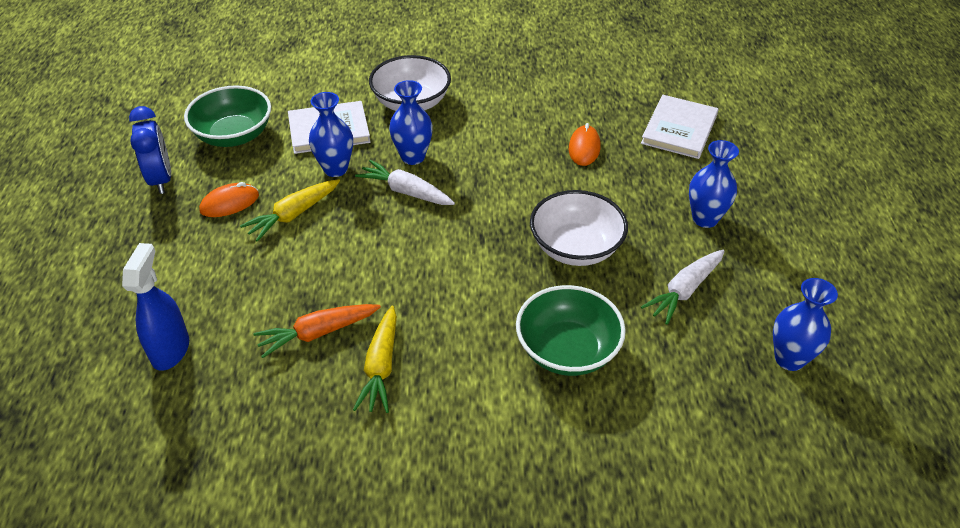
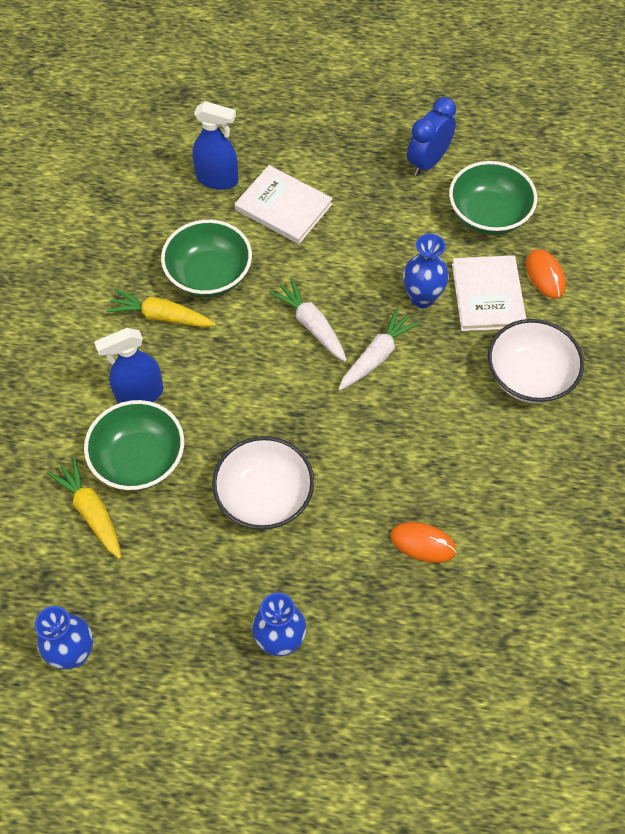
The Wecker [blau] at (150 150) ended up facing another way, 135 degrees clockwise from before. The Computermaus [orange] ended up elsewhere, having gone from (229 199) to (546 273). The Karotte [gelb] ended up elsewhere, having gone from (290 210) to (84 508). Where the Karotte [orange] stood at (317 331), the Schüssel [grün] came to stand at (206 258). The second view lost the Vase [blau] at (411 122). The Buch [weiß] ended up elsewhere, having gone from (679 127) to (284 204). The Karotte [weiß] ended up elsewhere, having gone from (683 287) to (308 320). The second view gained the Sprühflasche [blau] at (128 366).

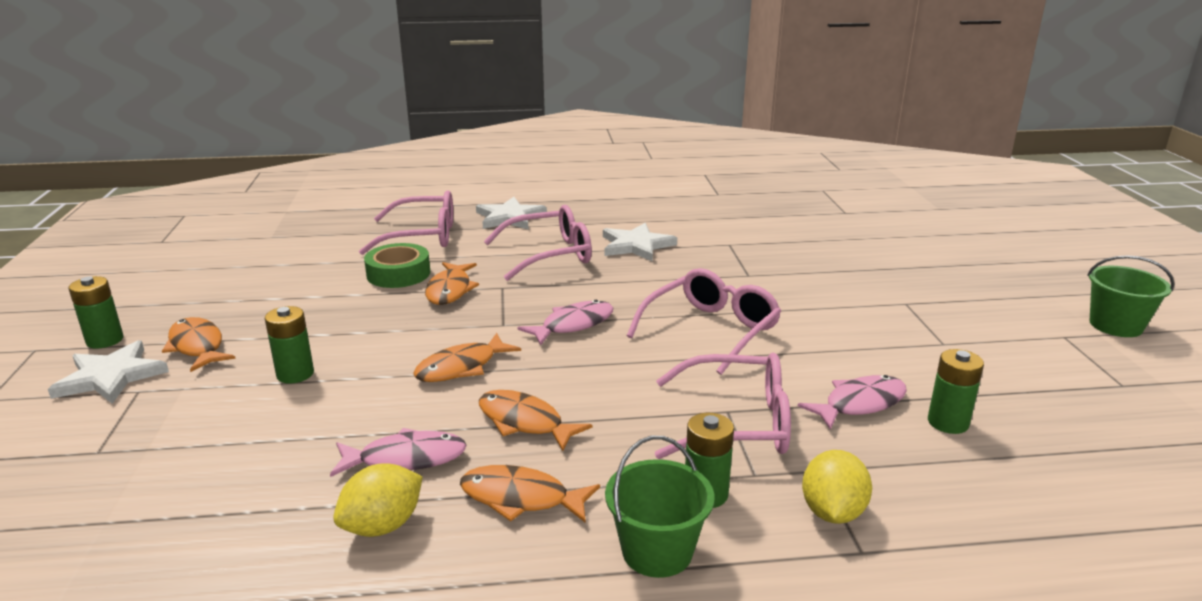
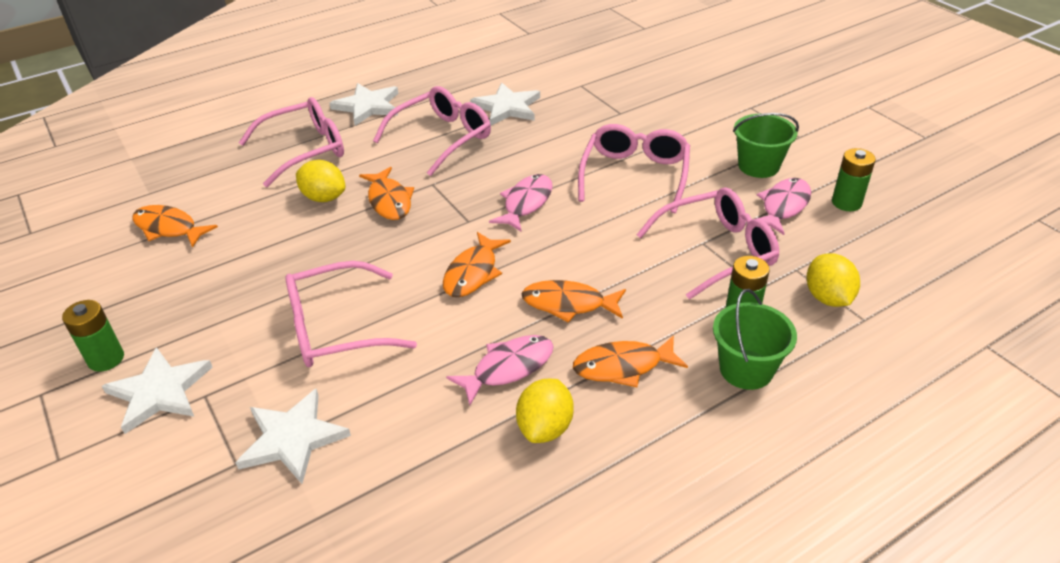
The Fisch [orange] ended up elsewhere, having gone from (199 344) to (175 226). Where the Batterie [grün] stood at (289 344), the Brille [rosa] came to stand at (351 314). Where the Klebeband [grün] stood at (397 265), the Zitrone [gelb] came to stand at (320 181). The Eimer [grün] ended up elsewhere, having gone from (1131 296) to (766 145). The second view gained the Stern [weiß] at (293 436).

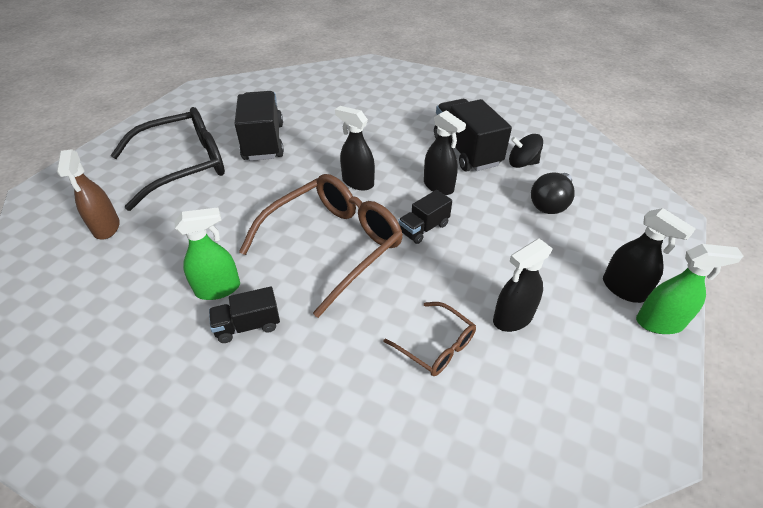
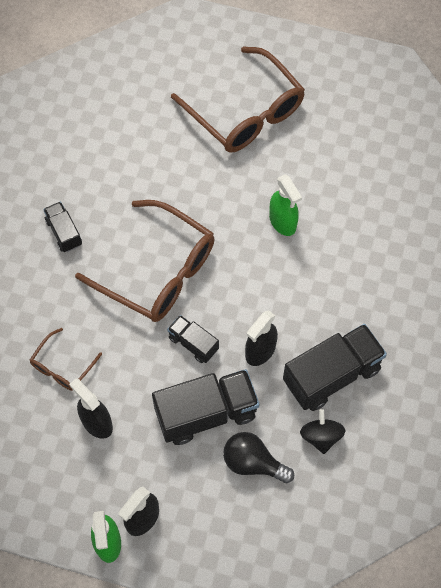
The second view lost the Sprühflasche [braun] at (88 194). What was the Brille [schwarz] at (168 159) turned into the Brille [braun] at (238 99). The Sprühflasche [grün] ended up elsewhere, having gone from (207 253) to (285 205). The Lastwagen [schwarz] ended up elsewhere, having gone from (259 126) to (205 407). The second view lost the Sprühflasche [schwarz] at (355 148).

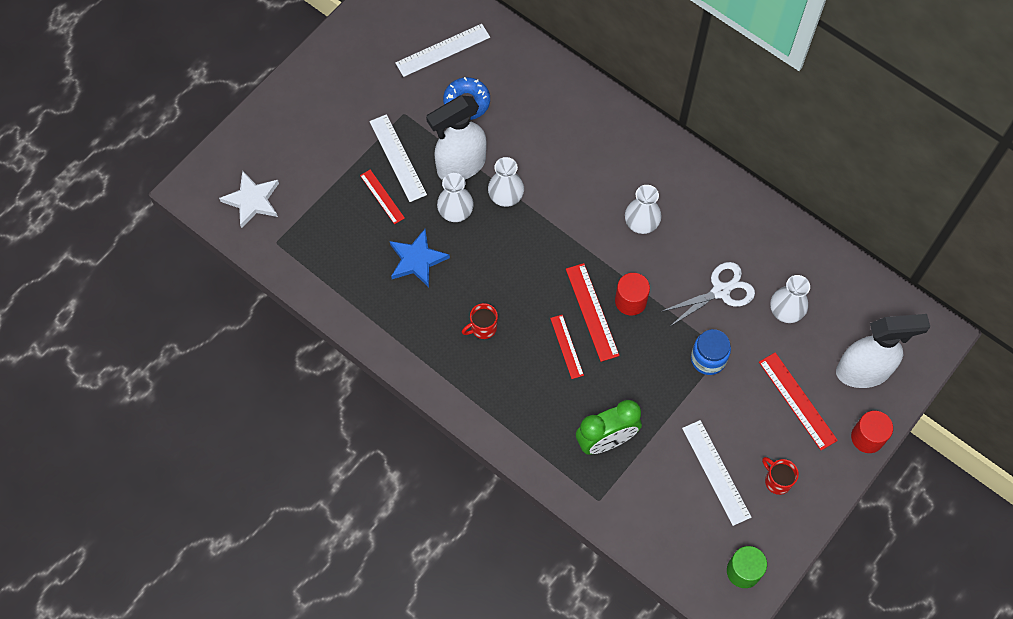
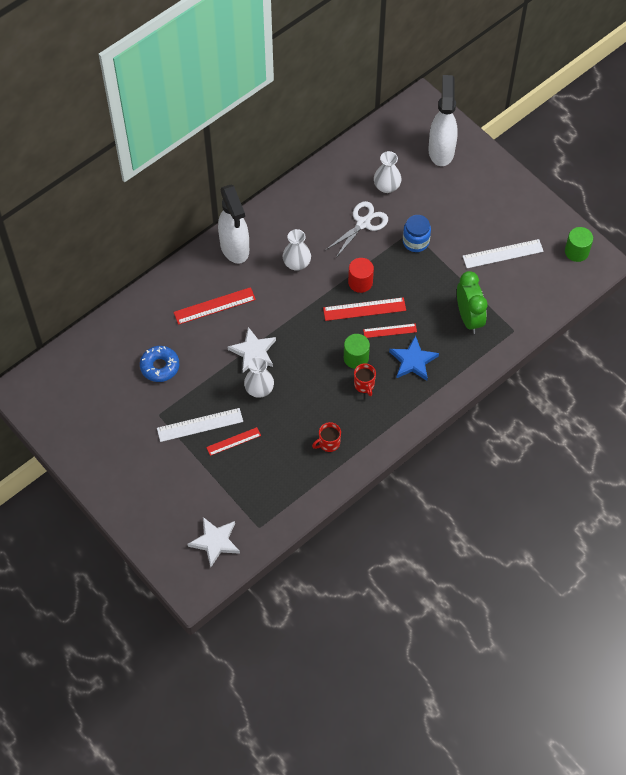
The Stern [blau] ended up elsewhere, having gone from (420 258) to (414 358). The second view lost the Lineal [weiß] at (442 50). The Sprühflasche [weiß] ended up elsewhere, having gone from (456 137) to (233 224). Where the Vase [weiß] stood at (506 182), the Stern [weiß] came to stand at (252 350). The Schere [weiß] at (707 294) ended up facing another way, 60 degrees clockwise from before. The Lineal [rot] ended up elsewhere, having gone from (798 401) to (215 306). The Tasse [rot] ended up elsewhere, having gone from (780 476) to (326 437). The second view lost the Vollzylinder [rot] at (872 432). The second view gained the Vollzylinder [grün] at (357 351).

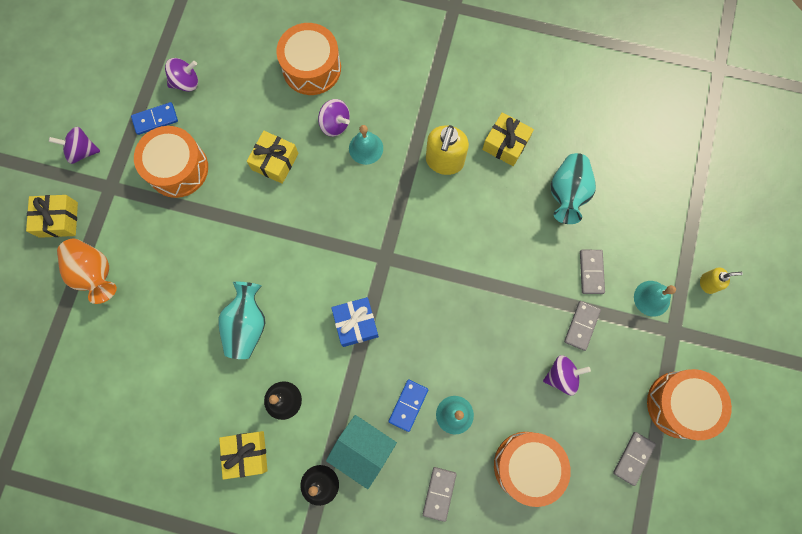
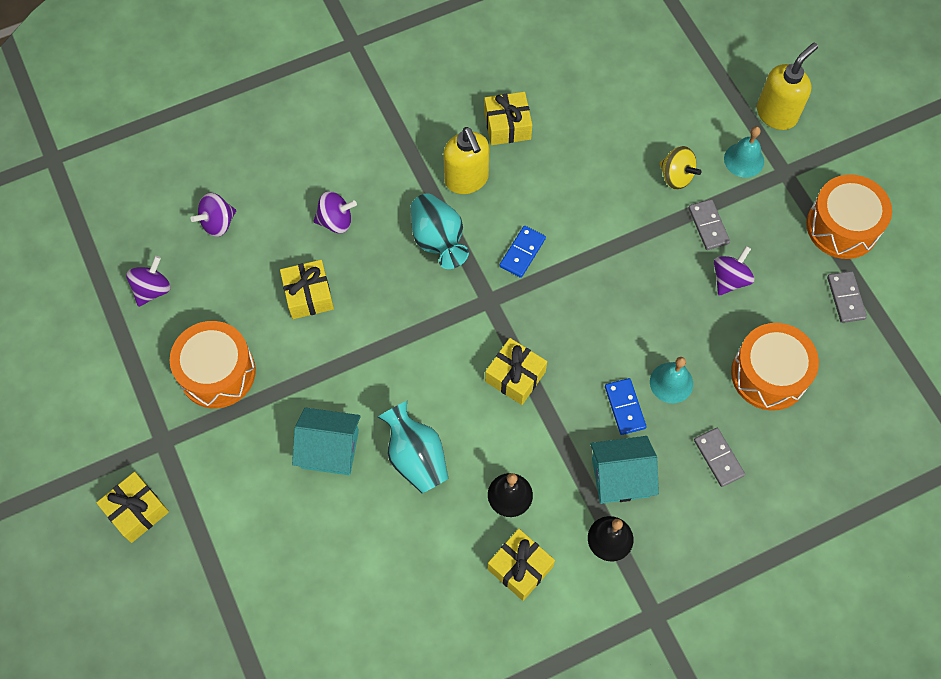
The Kreisel [lila] ended up elsewhere, having gone from (74 145) to (213 215). The second view lost the Vase [orange] at (87 271). The Dominostein [blau] ended up elsewhere, having gone from (154 118) to (523 252). The second view lost the Trommel [orange] at (308 59). What was the Geschenk [blau] at (355 322) turned into the Geschenk [gelb] at (516 371). The second view lost the Glocke [türkis] at (366 145). The Vase [türkis] ended up elsewhere, having gone from (573 188) to (440 231). Where the Dominostein [grau] stood at (592 272), the Kreisel [gelb] came to stand at (680 168). The size of the Seifenspender [gelb] at (721 281) changed by a factor of 1.88. The second view gained the Haus [türkis] at (326 441).

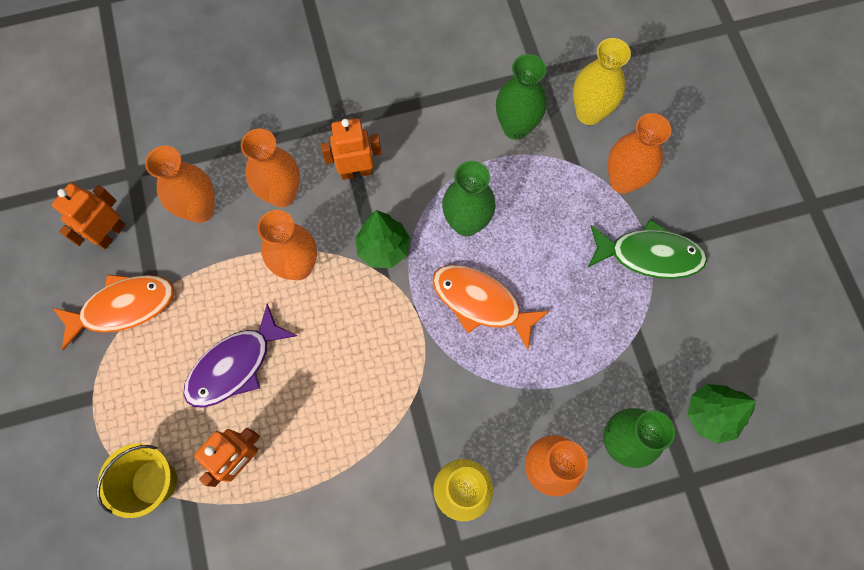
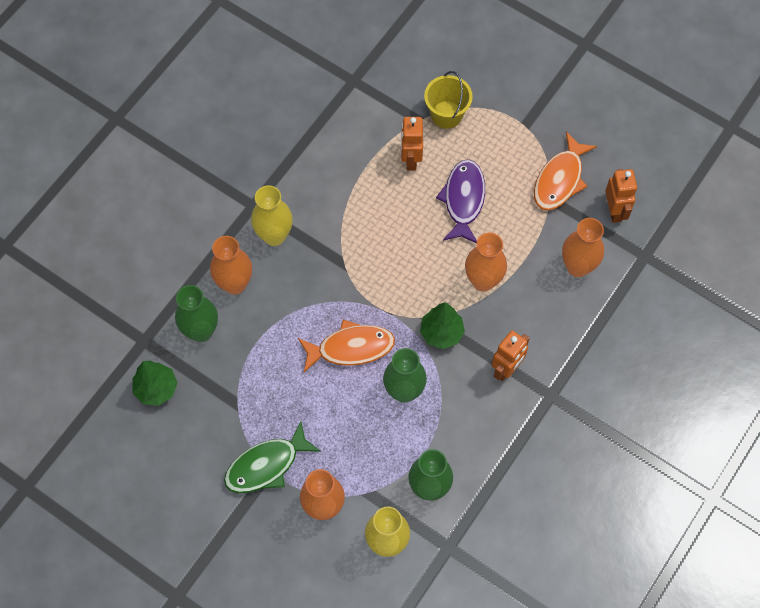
The second view lost the Vase [orange] at (270 168).

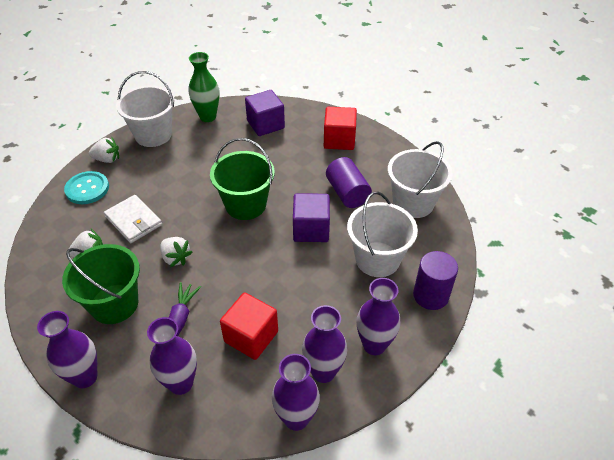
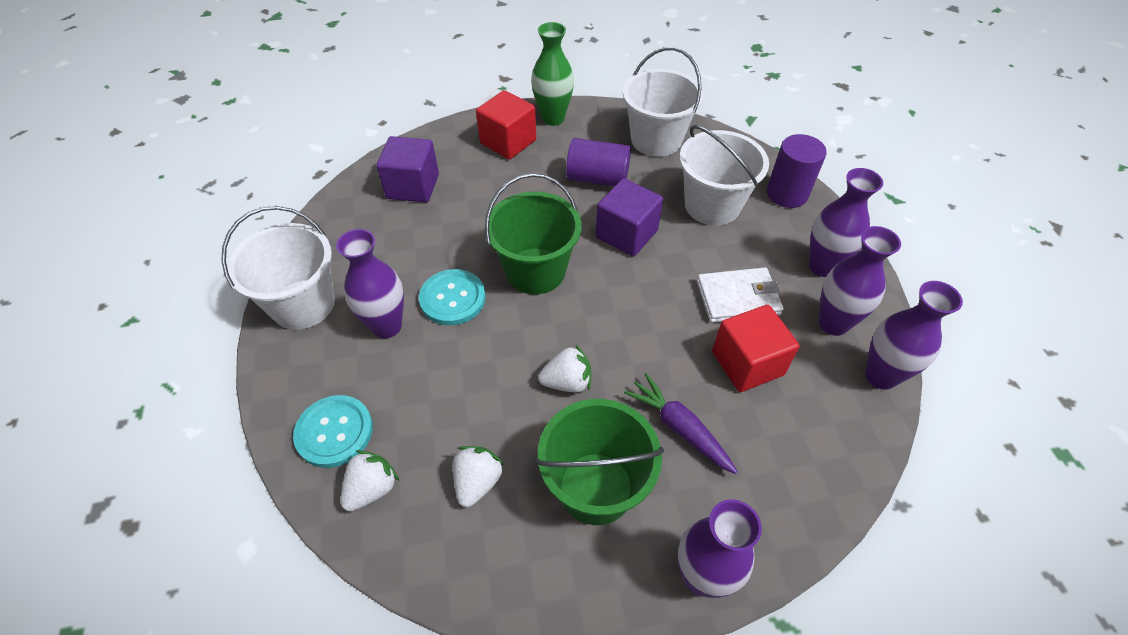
The Erdbeere [weiß] ended up elsewhere, having gone from (104 150) to (370 480). The Geldbörse [weiß] ended up elsewhere, having gone from (133 219) to (740 295). The Vase [lila] ended up elsewhere, having gone from (172 356) to (370 283). The Vase [grün] ended up elsewhere, having gone from (204 87) to (552 74). The second view gained the Knopf [türkis] at (452 297).

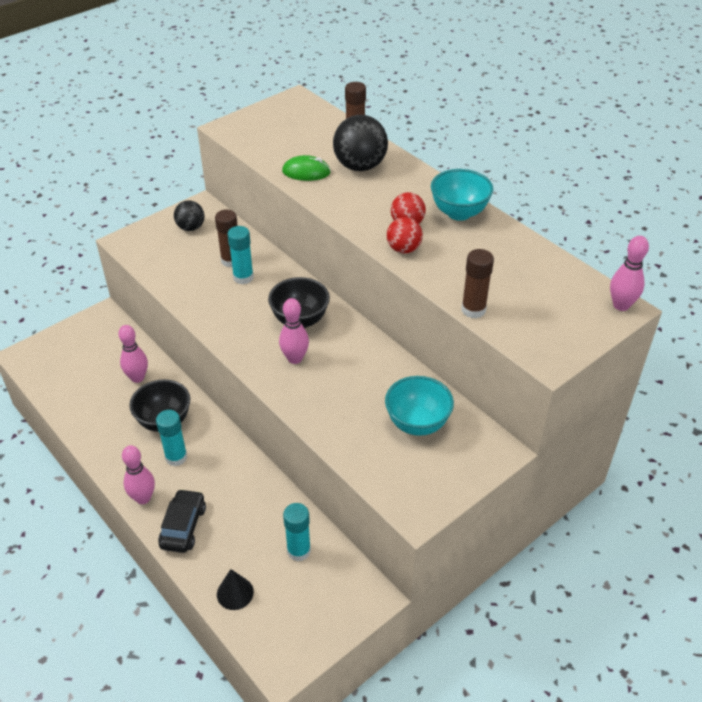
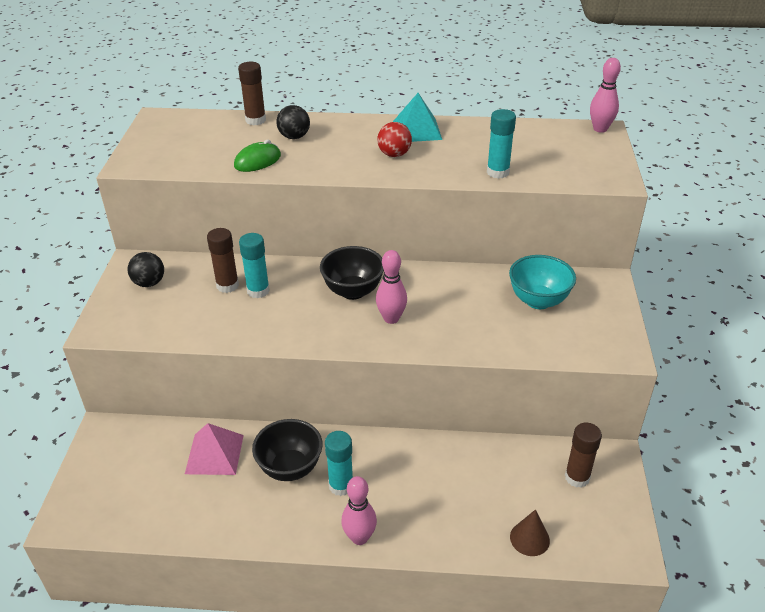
Where the Bowlingkegel [rosa] stood at (133 354), the Pyramide [rosa] came to stand at (214 449). The second view lost the Auto [schwarz] at (182 521). What was the Kegel [schwarz] at (235 589) turned into the Kegel [braun] at (530 532). The Klebestift [türkis] ended up elsewhere, having gone from (297 532) to (501 144). The size of the Ball [schwarz] at (360 143) changed by a factor of 0.59. The second view lost the Ball [rot] at (405 235). Where the Schüssel [türkis] stood at (462 195), the Pyramide [türkis] came to stand at (417 117). The Klebestift [braun] ended up elsewhere, having gone from (478 284) to (583 455).

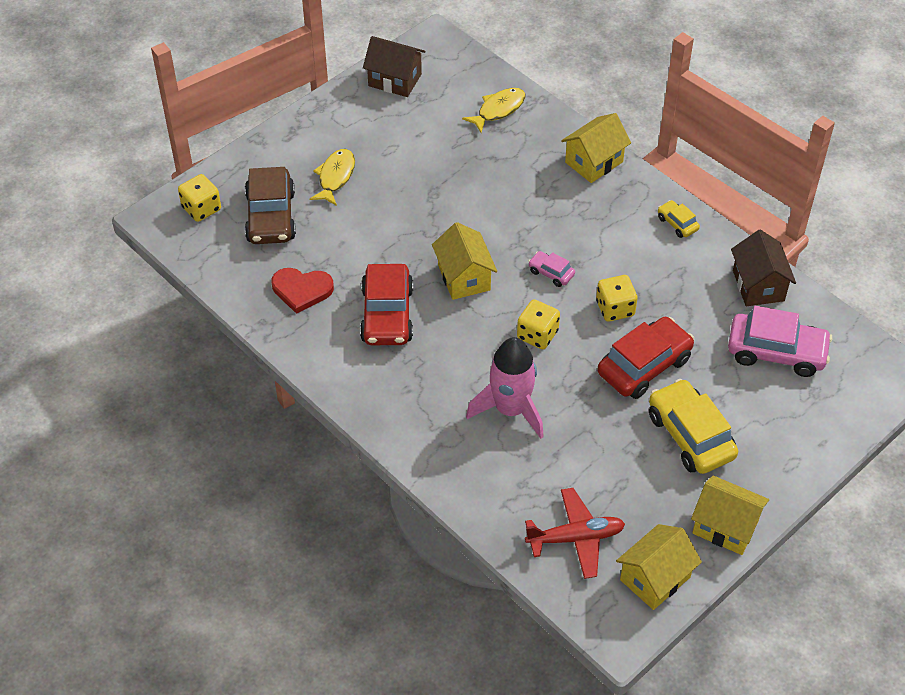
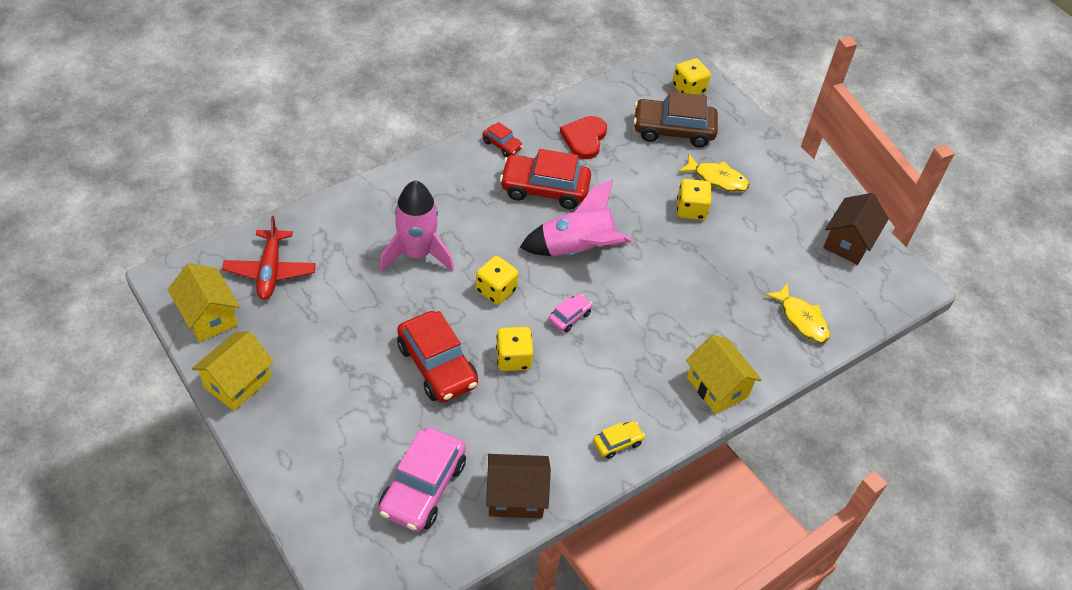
Where the Haus [gelb] stood at (464 261), the Rakete [rosa] came to stand at (576 217). The second view lost the Auto [gelb] at (693 426). The second view gained the Auto [rot] at (502 139). The second view gained the Spielwürfel [gelb] at (694 199).

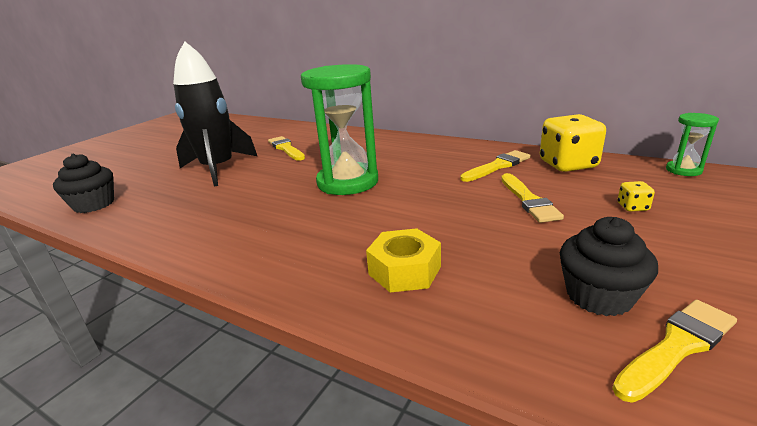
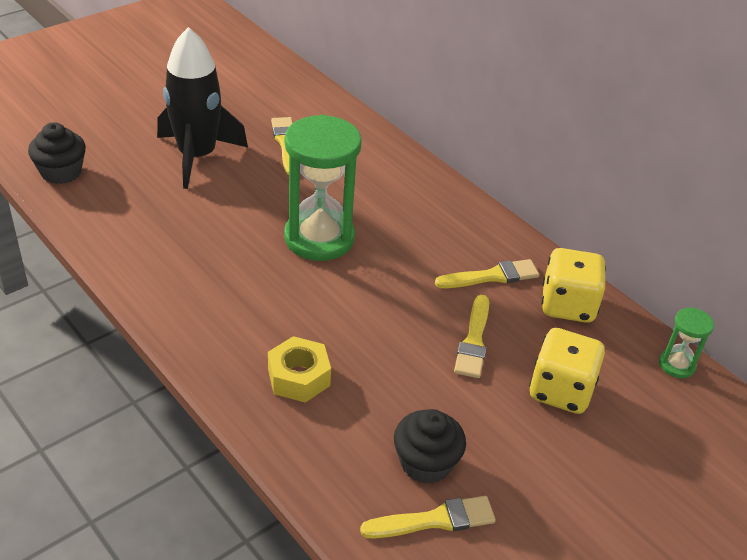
The size of the Spielwürfel [gelb] at (636 196) changed by a factor of 2.33.

